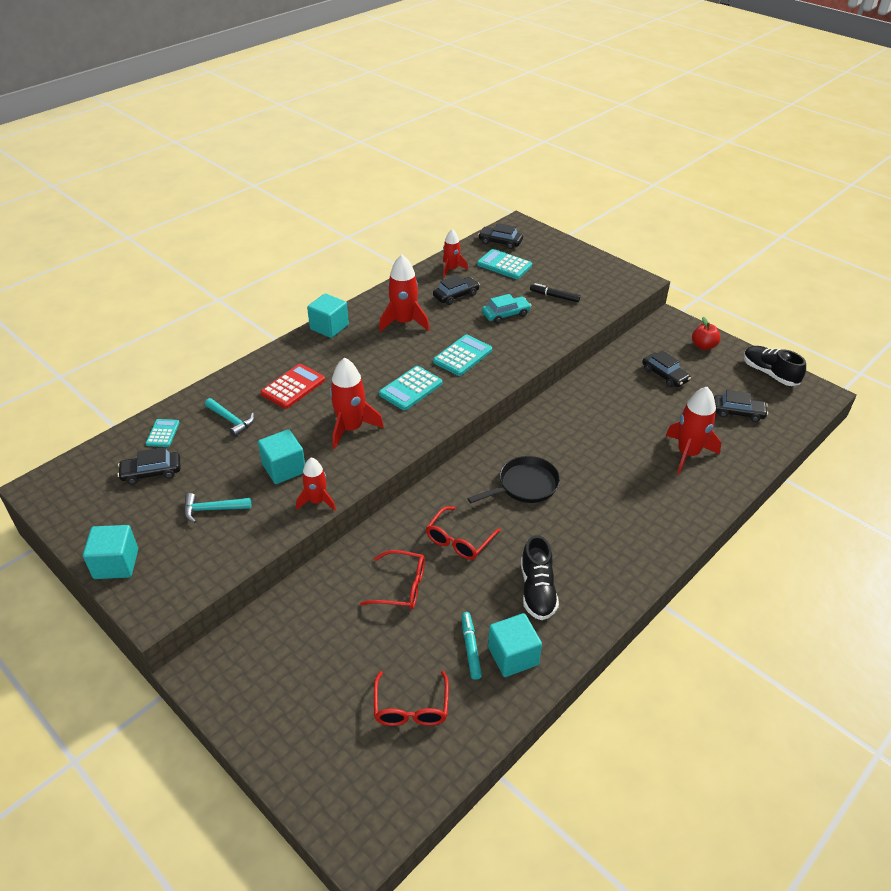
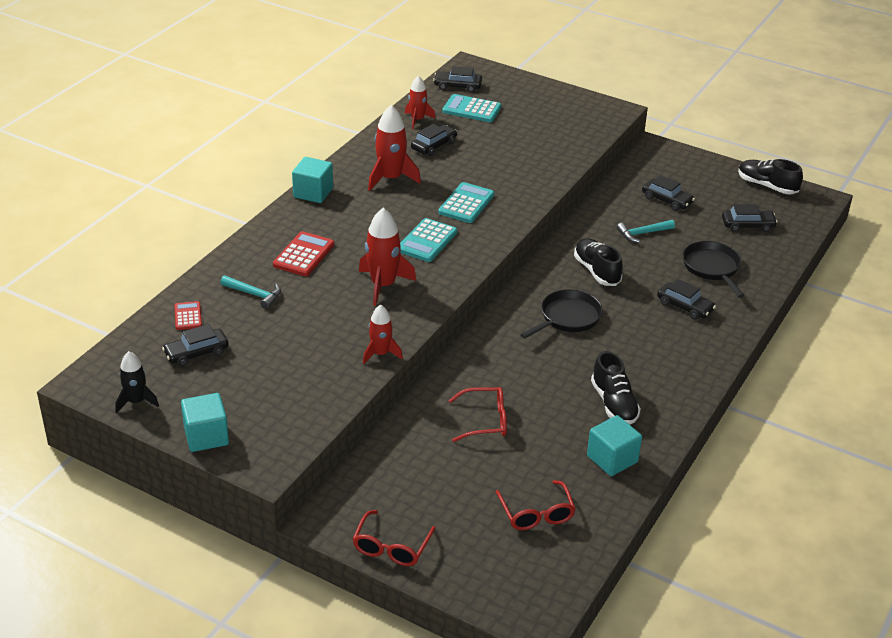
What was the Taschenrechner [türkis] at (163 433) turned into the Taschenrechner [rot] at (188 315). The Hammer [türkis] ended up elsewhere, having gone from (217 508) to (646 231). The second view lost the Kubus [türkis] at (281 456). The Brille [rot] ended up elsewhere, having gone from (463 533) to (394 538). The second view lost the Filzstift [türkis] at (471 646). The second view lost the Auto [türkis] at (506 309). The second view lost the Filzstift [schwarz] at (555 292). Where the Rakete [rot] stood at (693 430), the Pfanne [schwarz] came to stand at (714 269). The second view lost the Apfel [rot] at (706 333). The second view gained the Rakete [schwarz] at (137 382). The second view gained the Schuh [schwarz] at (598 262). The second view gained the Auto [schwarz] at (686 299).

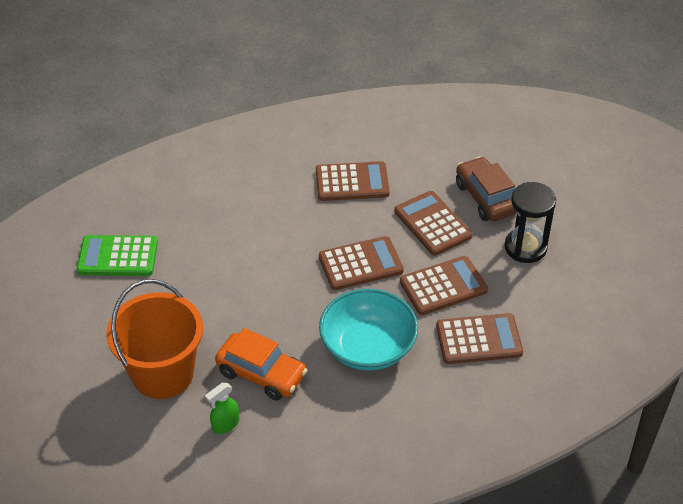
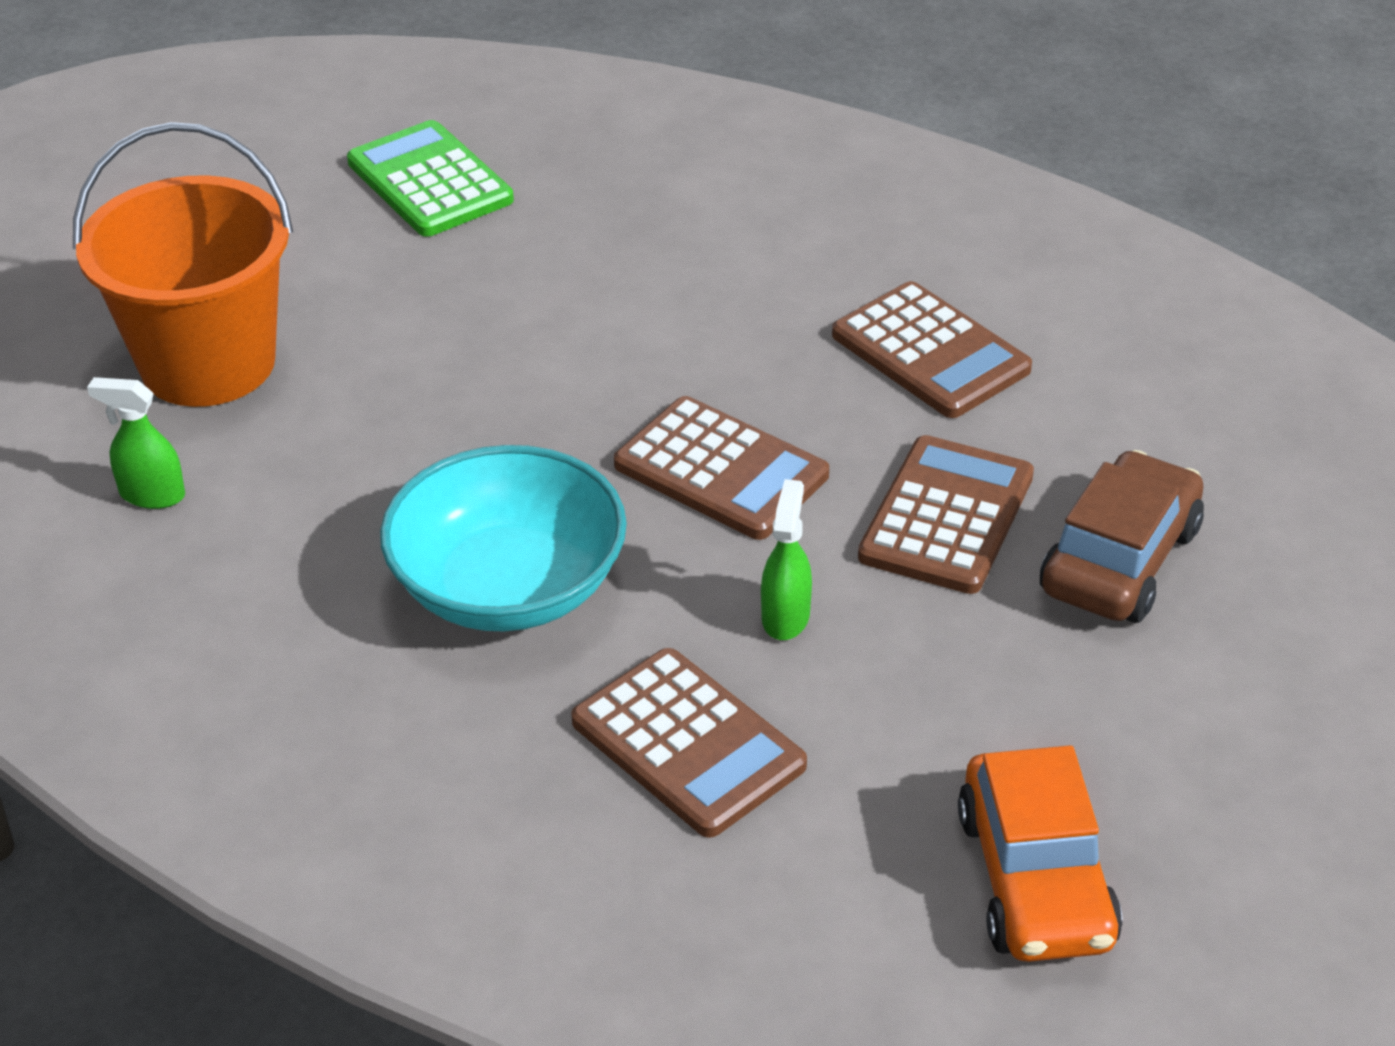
The Auto [orange] ended up elsewhere, having gone from (261 364) to (1040 853). Where the Taschenrechner [braun] stood at (444 285), the Sprühflasche [grün] came to stand at (786 559). The second view lost the Sanduhr [schwarz] at (530 222).

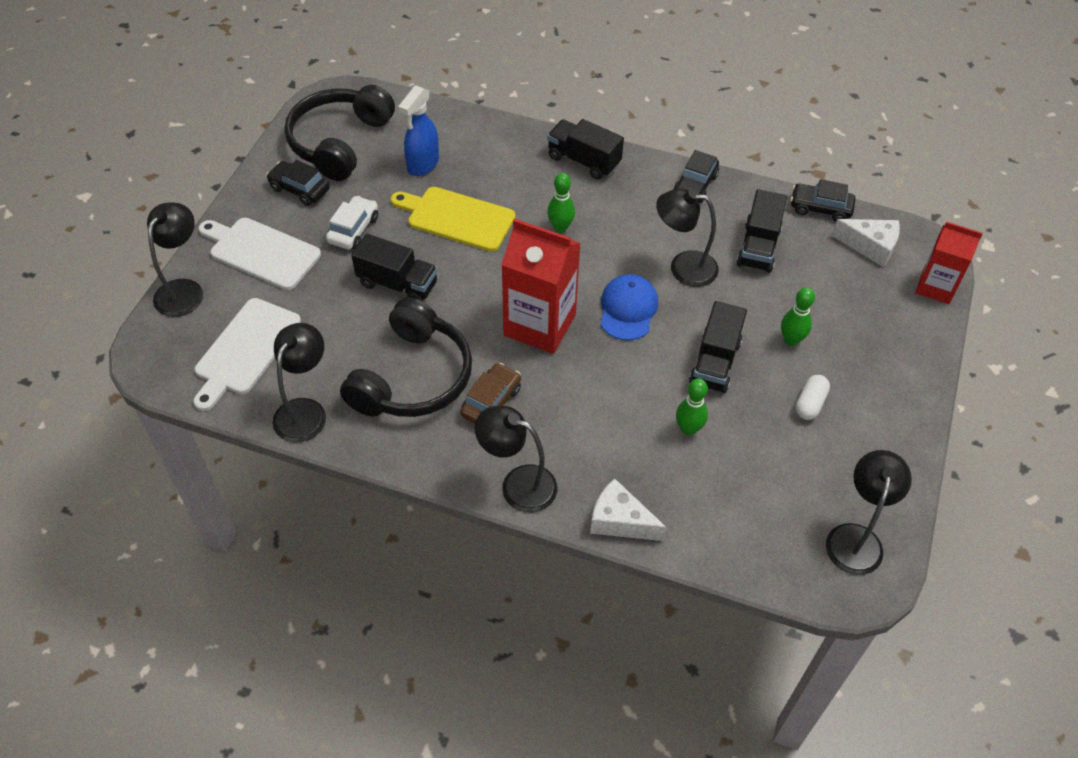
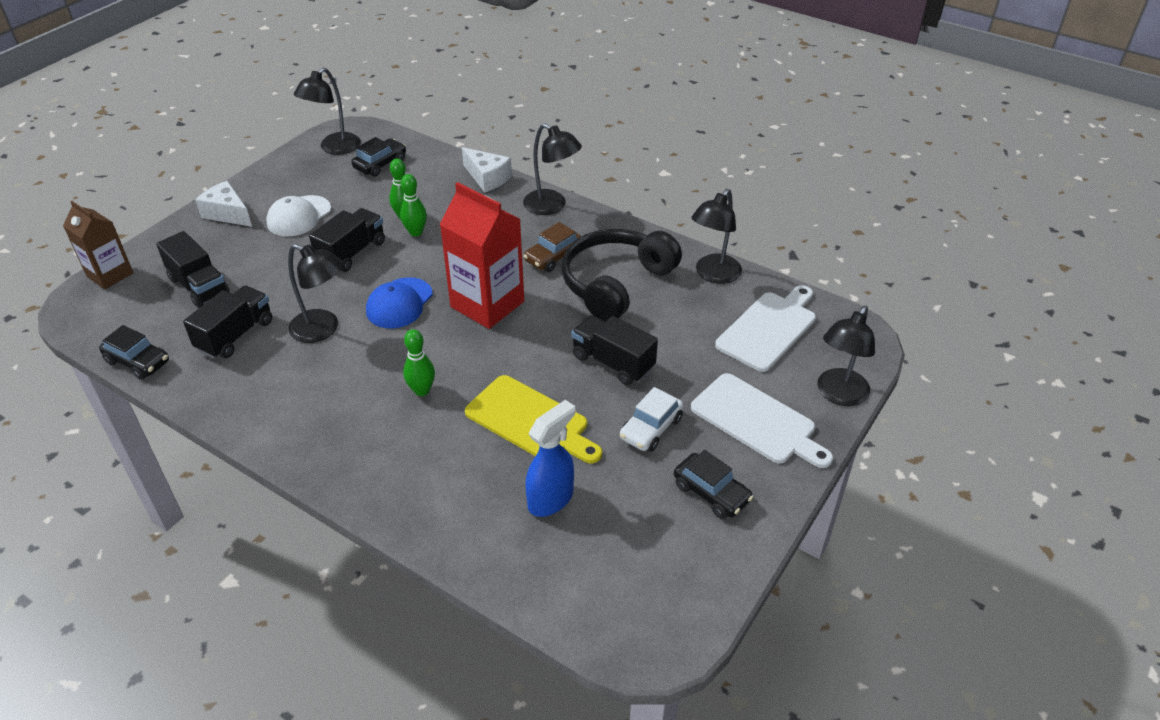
The second view lost the Kopfhörer [schwarz] at (340 133). The Lastwagen [schwarz] ended up elsewhere, having gone from (585 149) to (193 269). The Auto [schwarz] ended up elsewhere, having gone from (696 176) to (378 157). The Bowlingkegel [grün] ended up elsewhere, having gone from (798 316) to (413 205). Where the Kapsel [weiß] stood at (813 397), the Kappe [weiß] came to stand at (298 215). The Käse [weiß] ended up elsewhere, having gone from (866 243) to (223 204). What was the Getränkekarton [rot] at (949 262) turned into the Getränkekarton [braun] at (98 245).

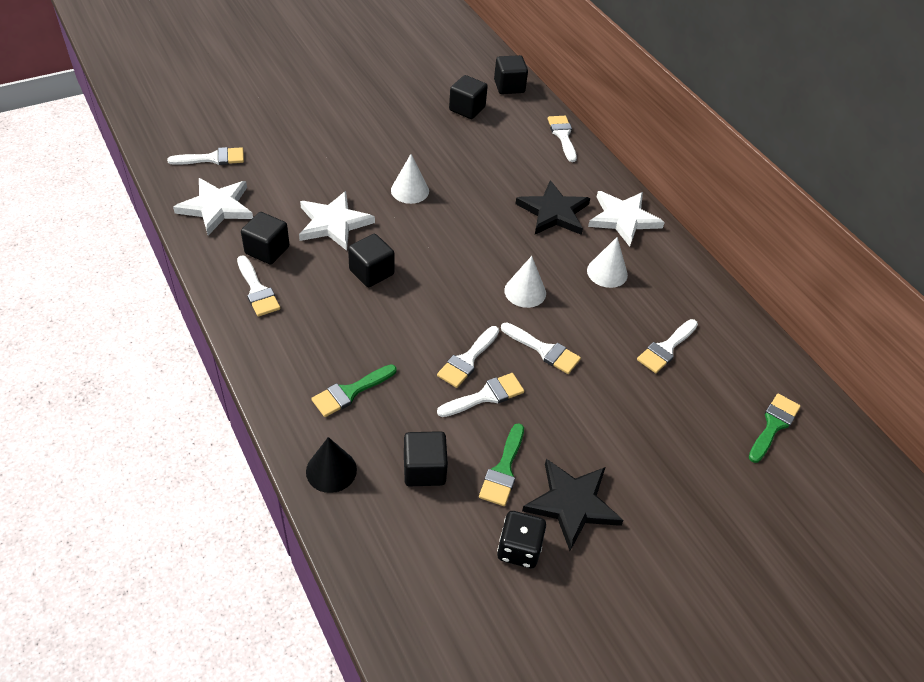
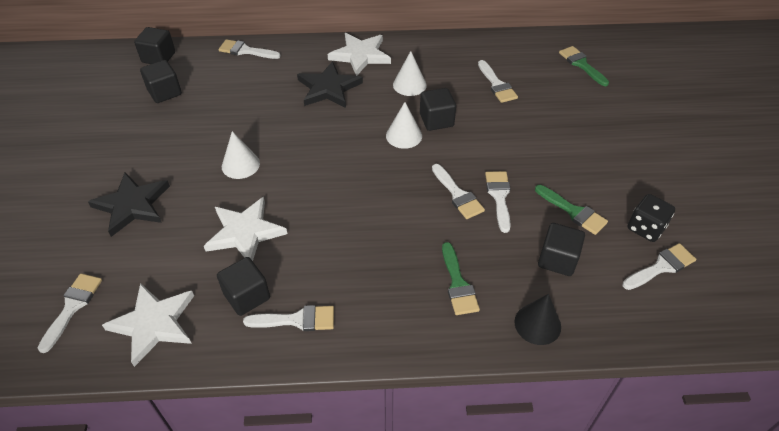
The Kubus [schwarz] ended up elsewhere, having gone from (371 260) to (438 109). The Pinsel [weiß] ended up elsewhere, having gone from (541 348) to (659 266). The Stern [schwarz] ended up elsewhere, having gone from (573 505) to (129 204).

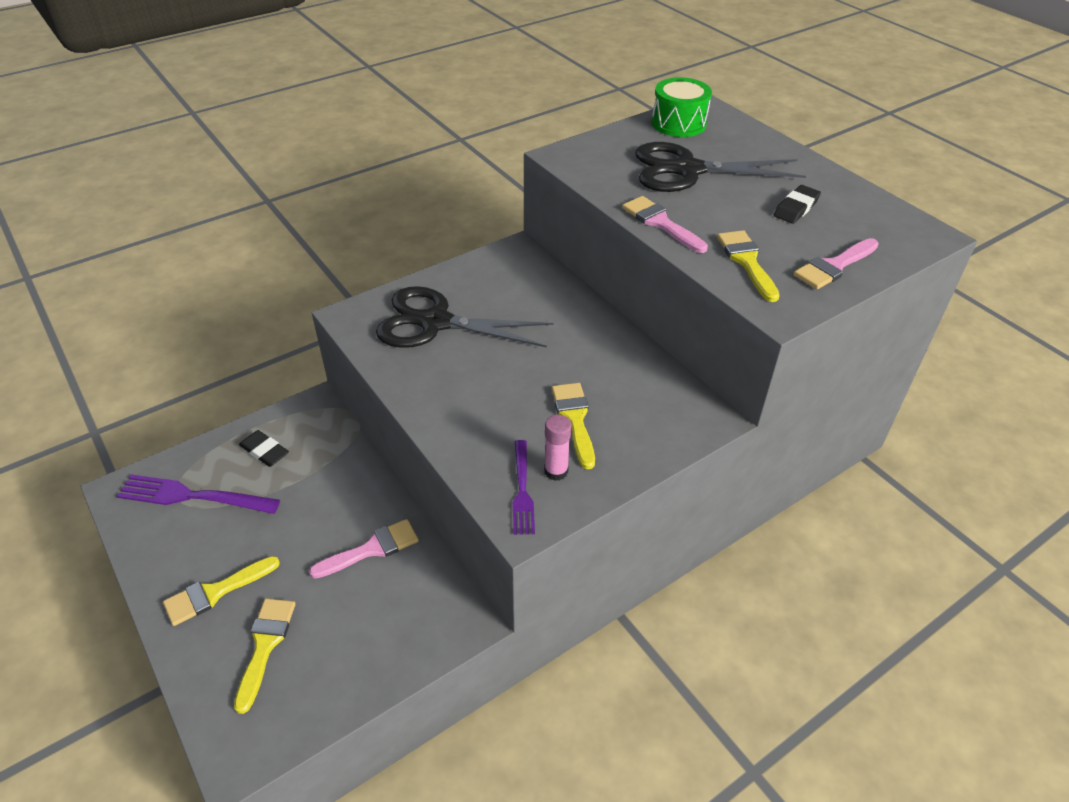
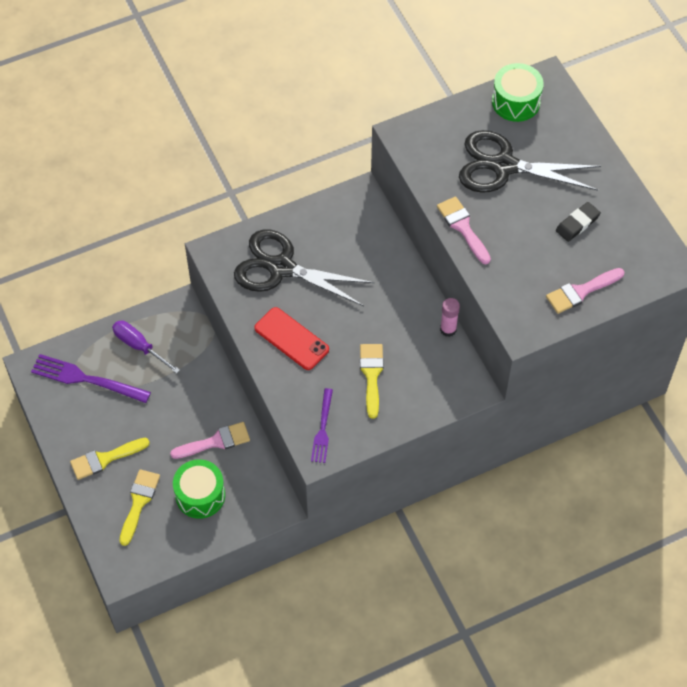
Where the Radiergummi [schwarz] stood at (264 448), the Schraubenzieher [lila] came to stand at (146 347). The Klebestift [rosa] ended up elsewhere, having gone from (557 448) to (450 317). The second view lost the Pinsel [gelb] at (748 266). The second view gained the Trommel [grün] at (199 489). The second view gained the Handy [rot] at (291 338).

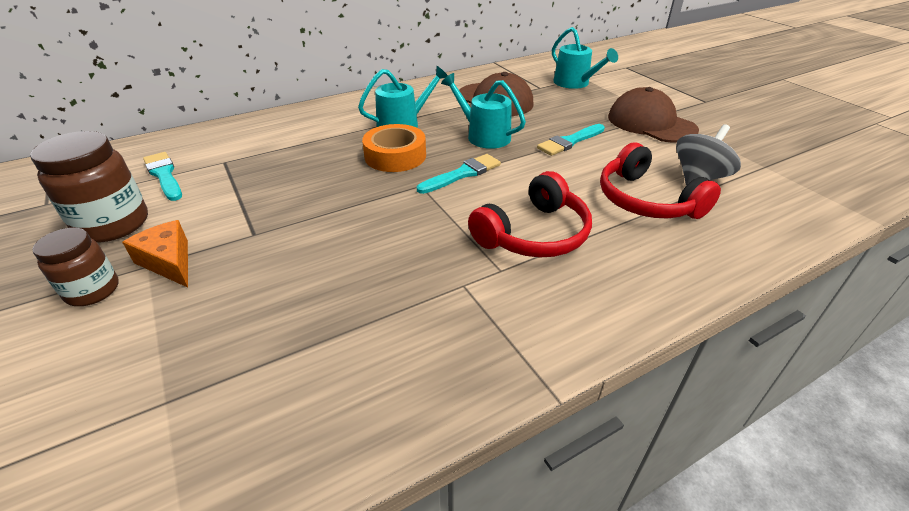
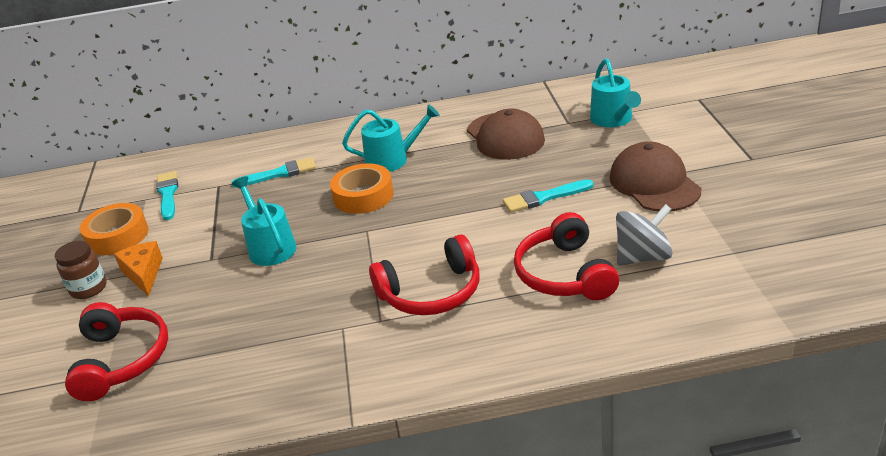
Where the Einmachglas [braun] stood at (89 187), the Klebeband [orange] came to stand at (114 229). The Pinsel [türkis] ended up elsewhere, having gone from (459 174) to (273 172). The Gießkanne [türkis] ended up elsewhere, having gone from (483 111) to (264 221). The second view gained the Kopfhörer [rot] at (116 351).

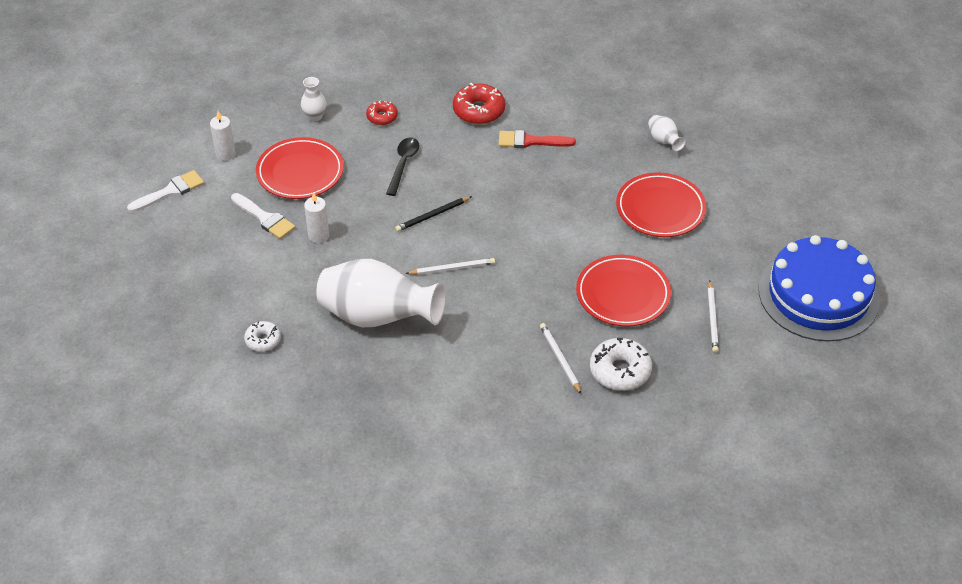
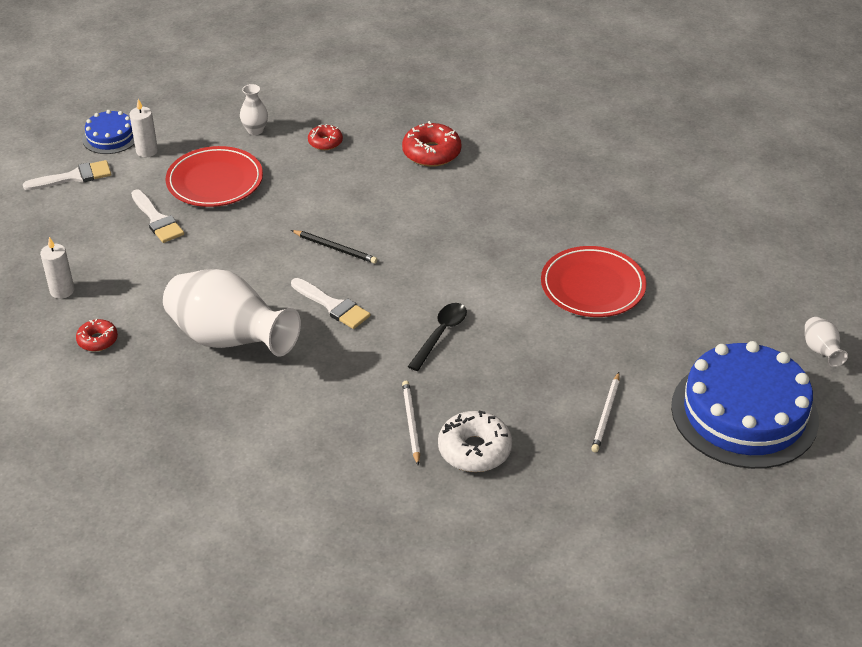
What was the Donut [weiß] at (262 336) turned into the Donut [rot] at (97 334). The Kerze [weiß] ended up elsewhere, having gone from (316 217) to (57 268). The Löffel [schwarz] ended up elsewhere, having gone from (402 167) to (437 337). The Bleistift [schwarz] at (433 214) ended up facing another way, 135 degrees counterclockwise from before. Where the Bleistift [weiß] stood at (450 266), the Pinsel [weiß] came to stand at (330 303). The second view lost the Pinsel [rot] at (537 139). The second view lost the Teller [rot] at (623 290). The Vase [weiß] ended up elsewhere, having gone from (667 133) to (826 342). The second view gained the Kuchen [blau] at (108 132).

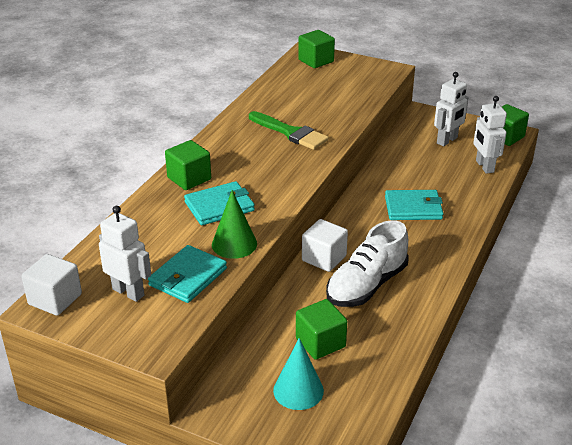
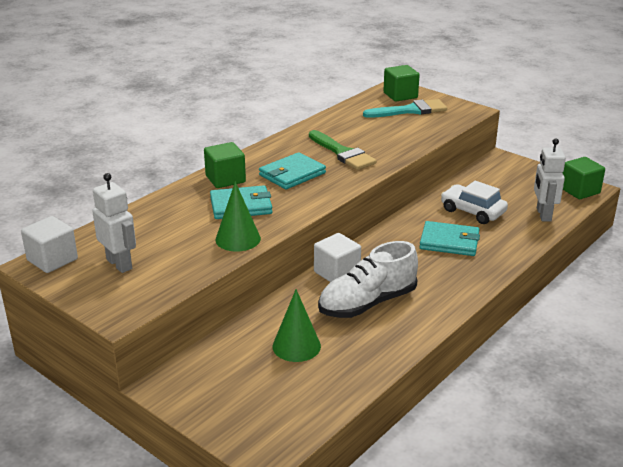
The Geldbörse [türkis] ended up elsewhere, having gone from (187 274) to (292 170). The second view lost the Kegel [türkis] at (298 374). Where the Kubus [grün] stood at (321 329), the Kegel [grün] came to stand at (297 325). The second view lost the Roboter [weiß] at (451 109). The second view gained the Pinsel [türkis] at (405 108). The second view gained the Auto [weiß] at (474 202).

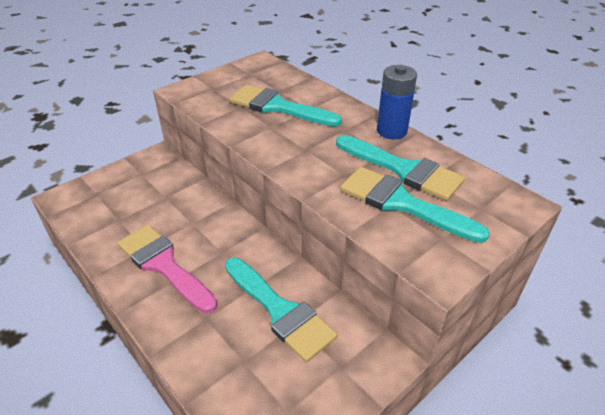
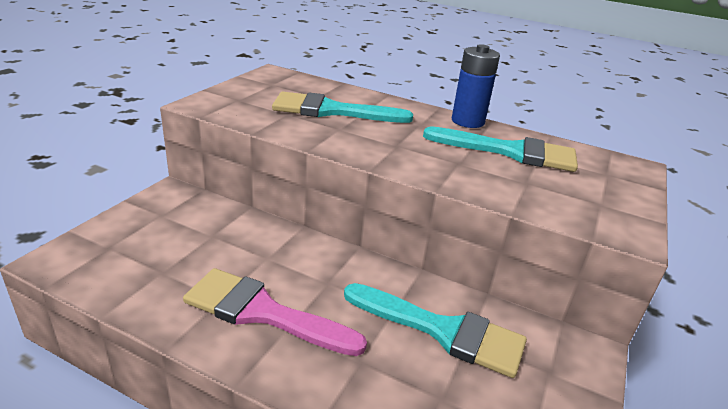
The second view lost the Pinsel [türkis] at (415 205).

